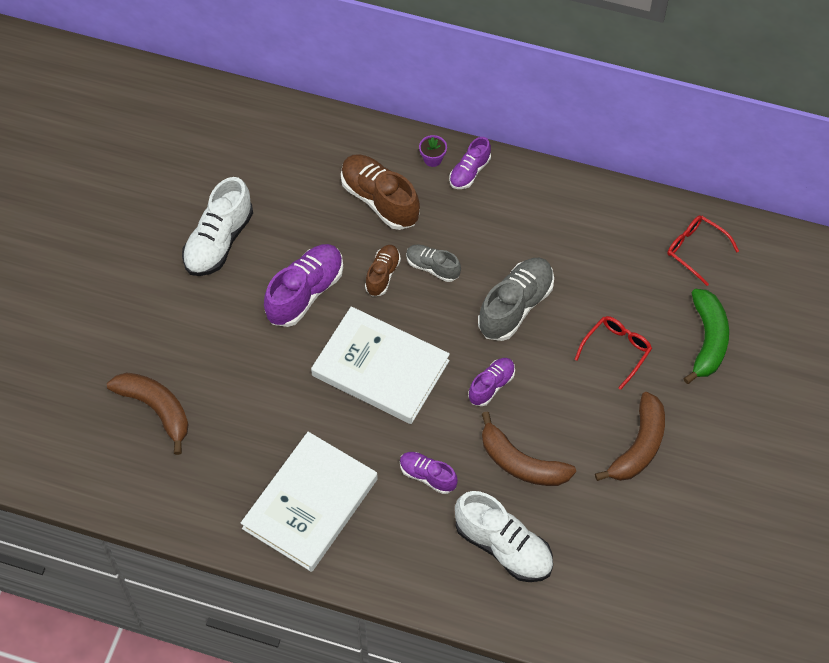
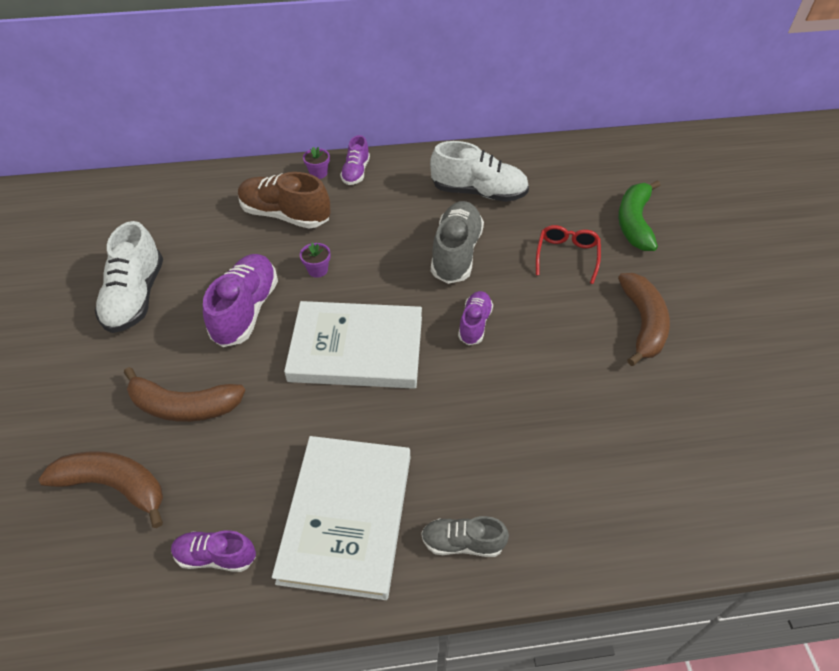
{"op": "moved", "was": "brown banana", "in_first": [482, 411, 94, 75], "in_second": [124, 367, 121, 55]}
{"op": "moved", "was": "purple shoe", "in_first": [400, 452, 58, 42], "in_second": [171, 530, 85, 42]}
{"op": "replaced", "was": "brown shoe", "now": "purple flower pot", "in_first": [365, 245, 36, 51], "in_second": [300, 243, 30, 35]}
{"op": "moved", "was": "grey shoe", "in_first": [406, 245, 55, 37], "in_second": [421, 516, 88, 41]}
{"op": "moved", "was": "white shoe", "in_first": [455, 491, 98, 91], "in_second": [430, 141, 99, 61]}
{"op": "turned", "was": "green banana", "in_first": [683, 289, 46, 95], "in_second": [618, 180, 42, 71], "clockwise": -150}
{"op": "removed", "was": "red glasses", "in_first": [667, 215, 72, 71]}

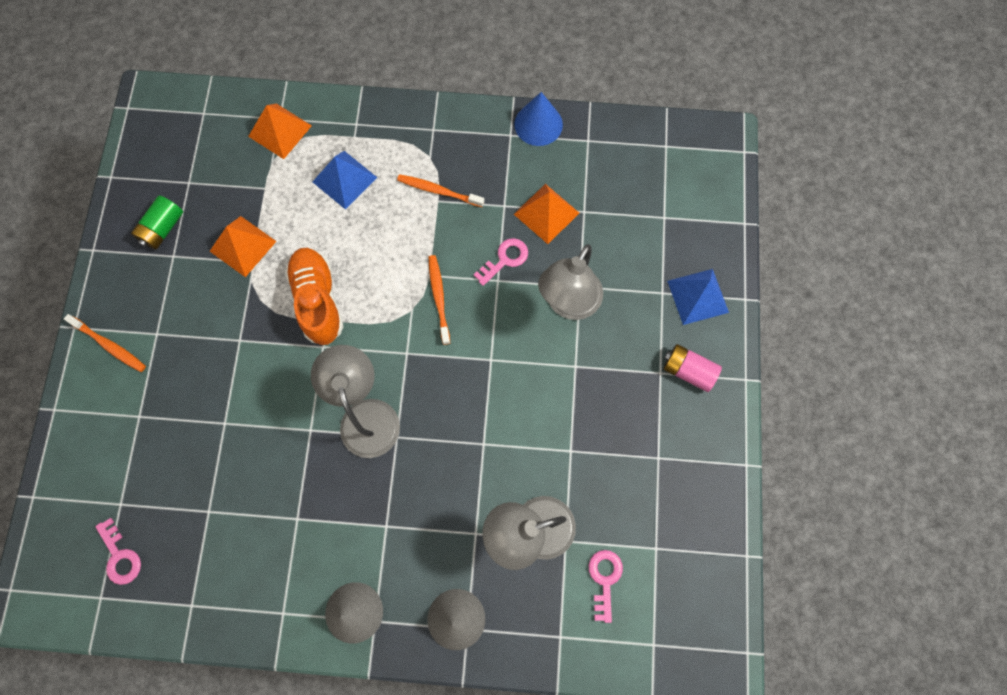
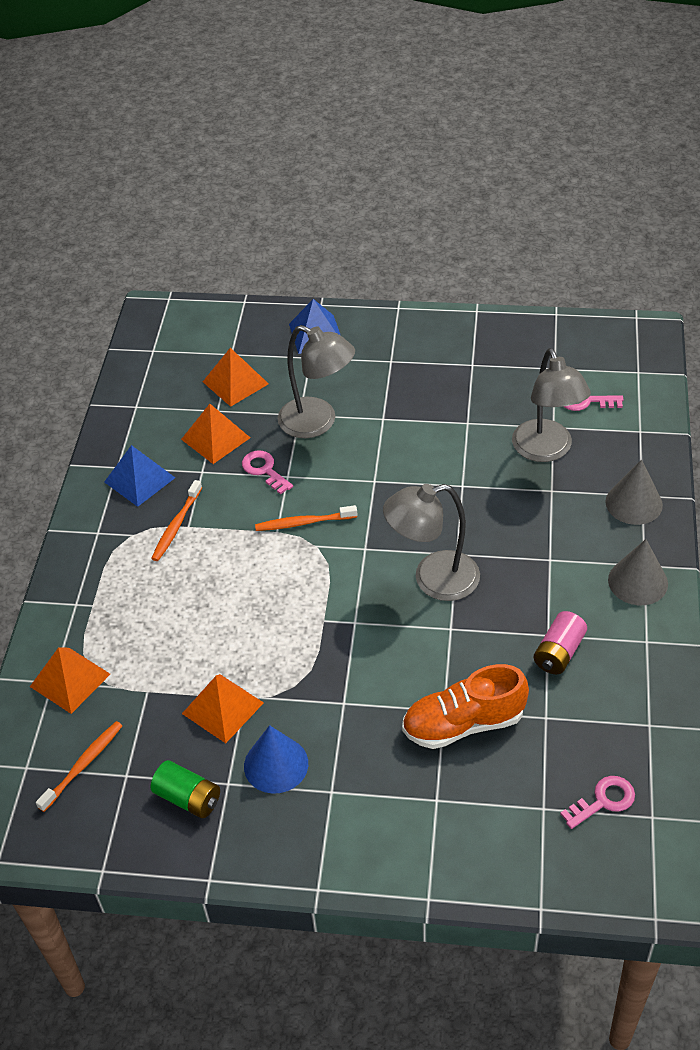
{"op": "moved", "was": "orange toothbrush", "in_first": [64, 314, 82, 58], "in_second": [36, 721, 86, 91]}
{"op": "moved", "was": "blue pyramid", "in_first": [313, 151, 65, 59], "in_second": [104, 445, 71, 62]}
{"op": "added", "now": "orange pyramid", "in_second": [203, 348, 66, 59]}
{"op": "moved", "was": "blue cone", "in_first": [514, 92, 49, 54], "in_second": [244, 725, 64, 69]}
{"op": "moved", "was": "orange shoe", "in_first": [285, 248, 59, 97], "in_second": [402, 664, 127, 85]}
{"op": "moved", "was": "pink battery", "in_first": [663, 344, 59, 48], "in_second": [534, 611, 53, 63]}

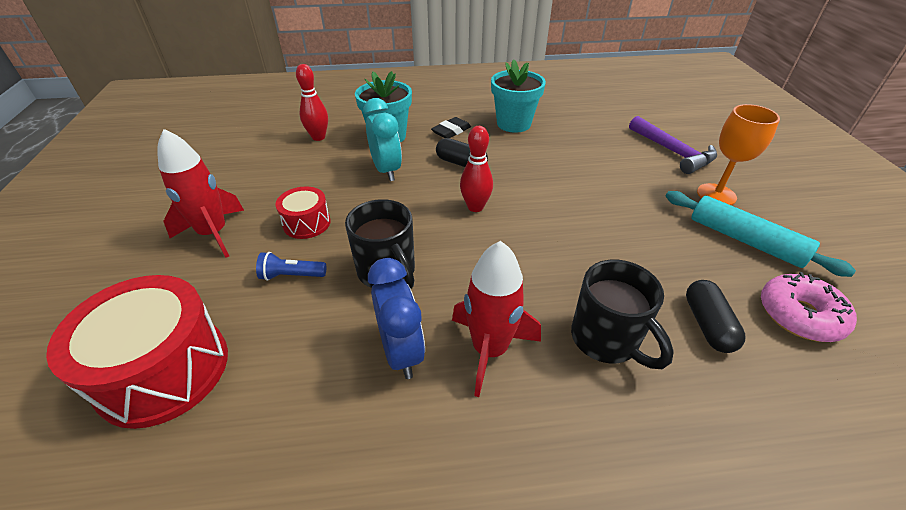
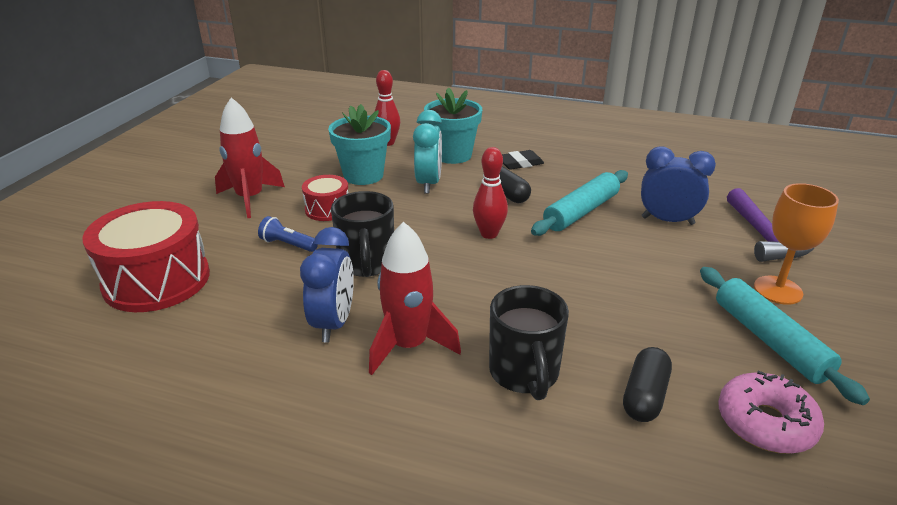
{"op": "moved", "was": "turquoise flower pot", "in_first": [491, 59, 55, 74], "in_second": [328, 104, 63, 81]}
{"op": "added", "now": "turquoise rolling pin", "in_second": [531, 170, 97, 66]}
{"op": "added", "now": "blue clock", "in_second": [641, 147, 75, 78]}

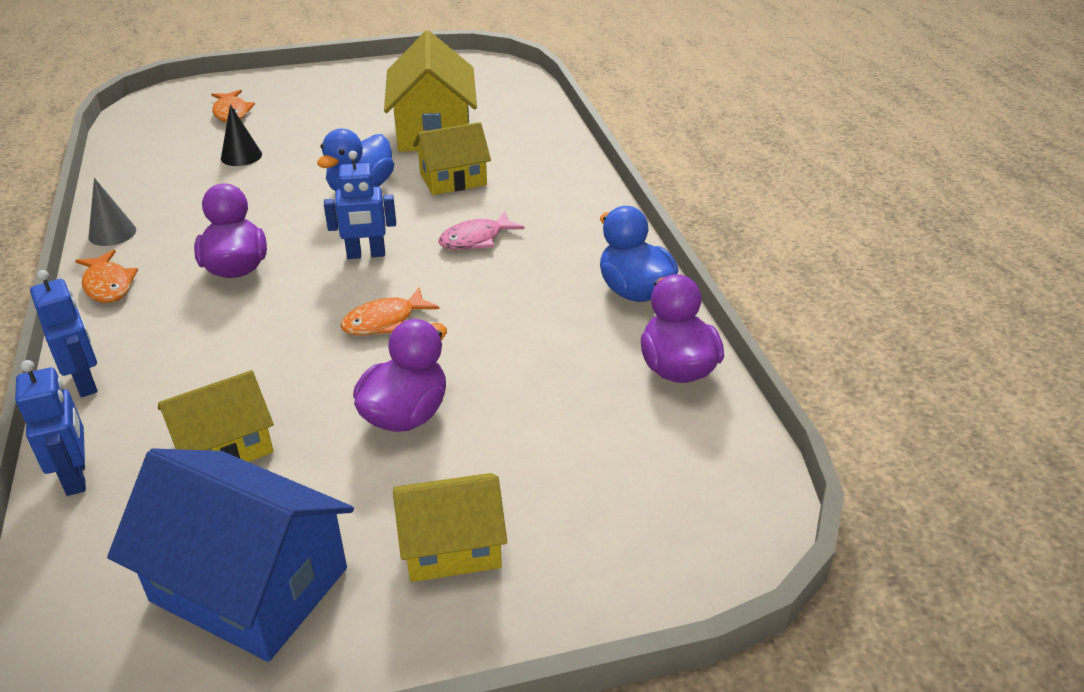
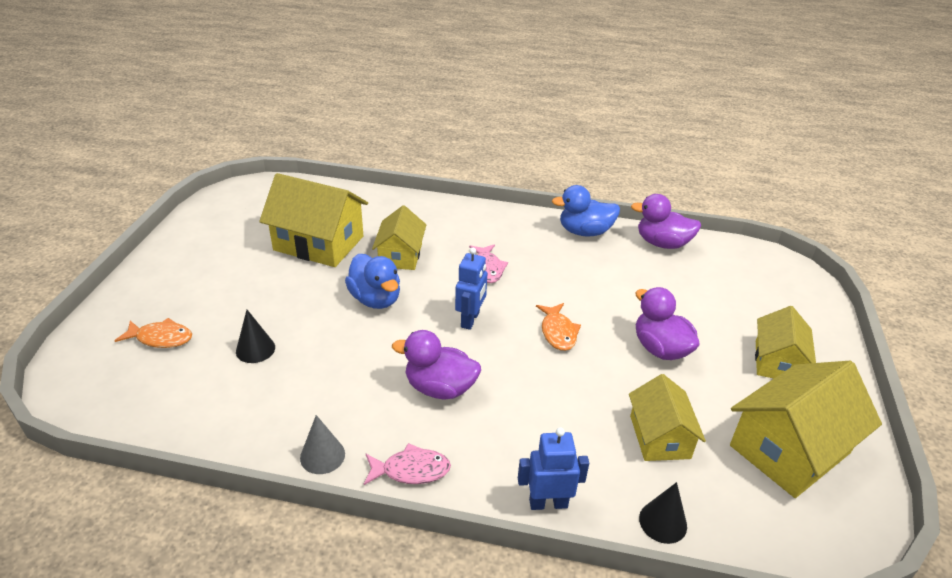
{"op": "recoloured", "was": "orange fish", "now": "pink fish", "in_first": [75, 250, 63, 53], "in_second": [364, 443, 87, 42]}
{"op": "replaced", "was": "blue robot", "now": "black cone", "in_first": [15, 360, 71, 136], "in_second": [639, 482, 48, 62]}
{"op": "recoloured", "was": "blue house", "now": "yellow house", "in_first": [107, 448, 247, 214], "in_second": [730, 361, 152, 137]}

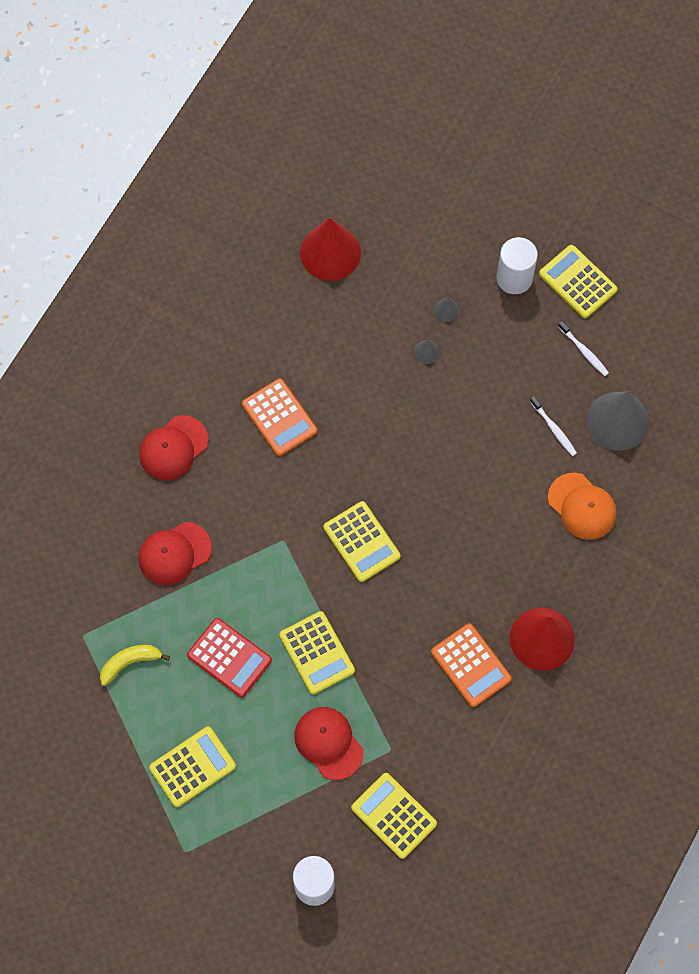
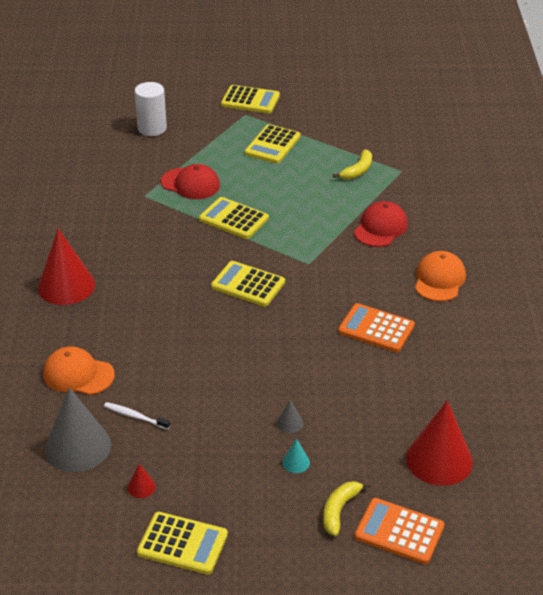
{"op": "replaced", "was": "white toothbrush", "now": "red cone", "in_first": [558, 321, 51, 55], "in_second": [128, 464, 28, 34]}
{"op": "moved", "was": "yellow calculator", "in_first": [351, 773, 86, 86], "in_second": [221, 85, 59, 28]}
{"op": "recoloured", "was": "grey cone", "now": "turquoise cone", "in_first": [434, 297, 25, 25], "in_second": [282, 439, 28, 34]}
{"op": "added", "now": "yellow banana", "in_second": [323, 481, 48, 55]}
{"op": "moved", "was": "orange calculator", "in_first": [431, 623, 81, 84], "in_second": [354, 498, 90, 66]}
{"op": "recoloured", "was": "red cap", "now": "orange cap", "in_first": [139, 415, 69, 65], "in_second": [415, 251, 51, 50]}
{"op": "removed", "was": "red calculator", "in_first": [187, 618, 85, 79]}
{"op": "removed", "was": "white cylinder", "in_first": [497, 237, 41, 57]}

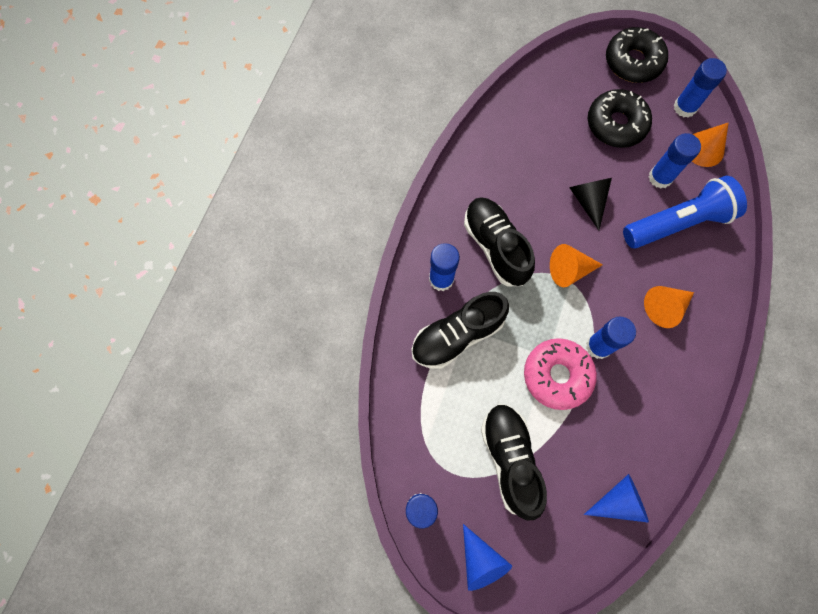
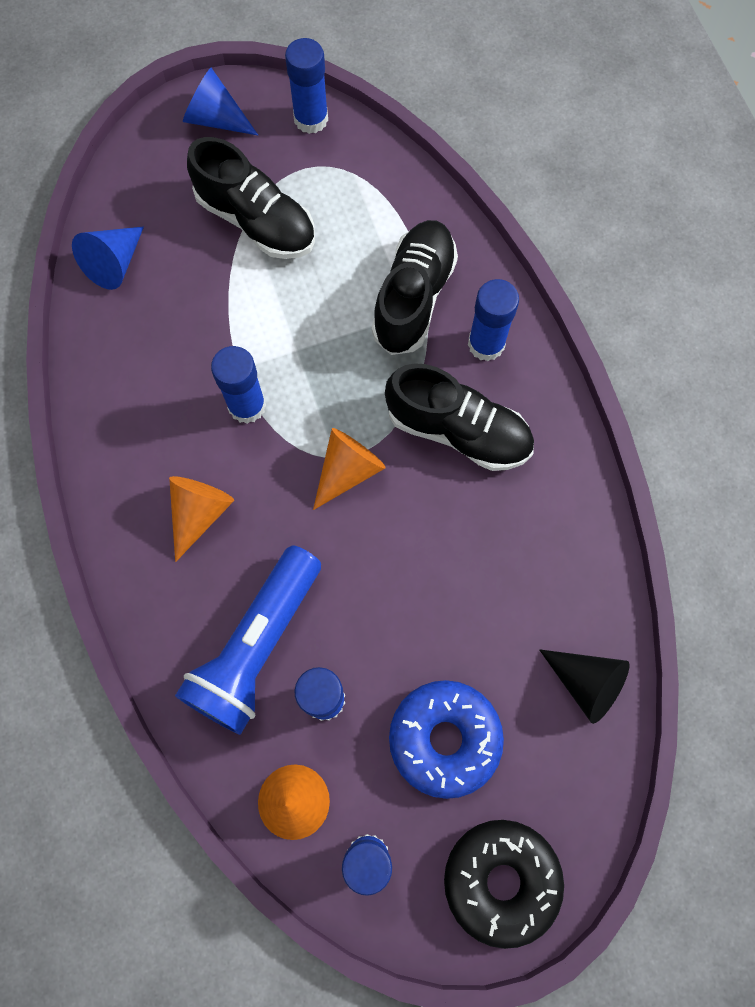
{"op": "recoloured", "was": "black donut", "now": "blue donut", "in_first": [588, 89, 64, 59], "in_second": [389, 680, 115, 119]}
{"op": "moved", "was": "black cone", "in_first": [569, 178, 43, 52], "in_second": [539, 649, 91, 75]}
{"op": "removed", "was": "pink donut", "in_first": [524, 338, 73, 72]}

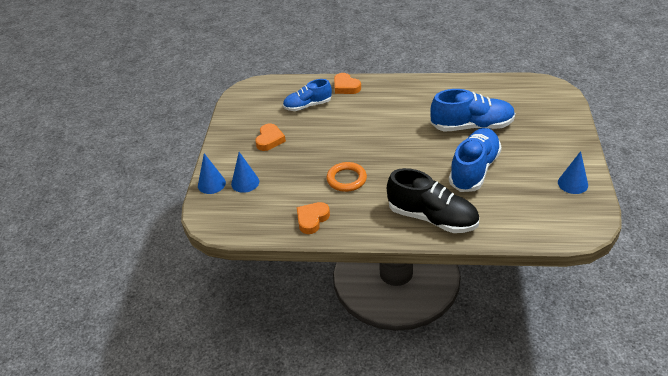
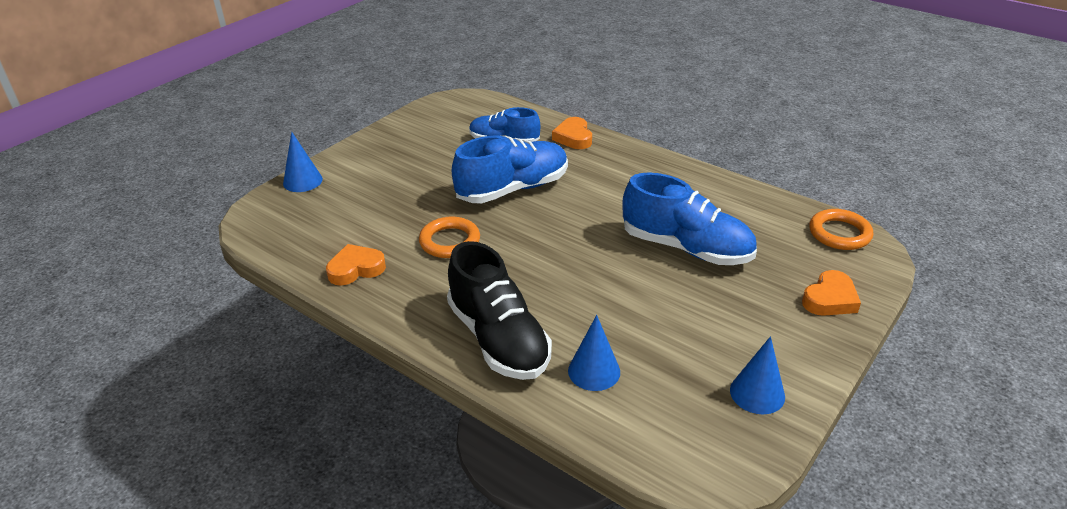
{"op": "moved", "was": "blue shoe", "in_first": [449, 128, 53, 64], "in_second": [452, 136, 116, 67]}
{"op": "moved", "was": "blue cone", "in_first": [231, 152, 28, 41], "in_second": [568, 315, 52, 76]}
{"op": "moved", "was": "orange heart", "in_first": [255, 124, 31, 27], "in_second": [802, 270, 59, 46]}
{"op": "added", "now": "orange ring", "in_second": [809, 209, 64, 41]}

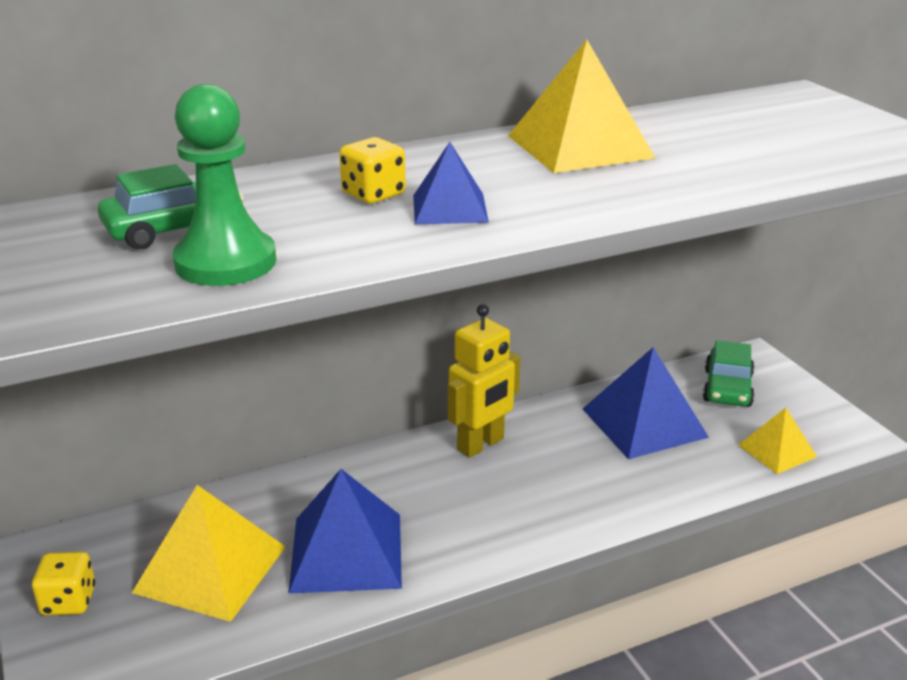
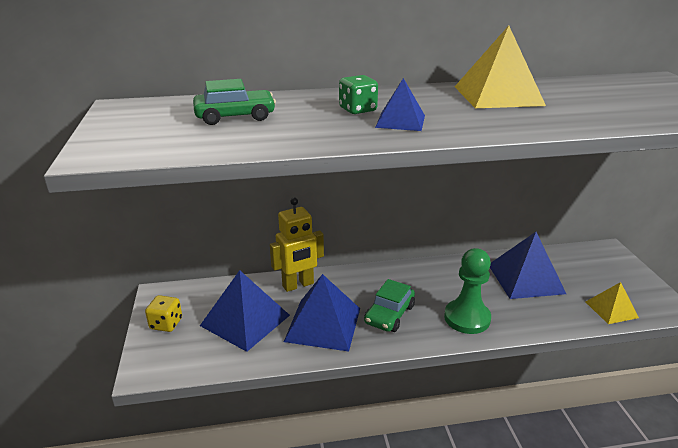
{"op": "recoloured", "was": "yellow pyramid", "now": "blue pyramid", "in_first": [132, 485, 154, 137], "in_second": [200, 270, 90, 82]}
{"op": "moved", "was": "yellow robot", "in_first": [448, 304, 72, 154], "in_second": [270, 198, 54, 94]}
{"op": "recoloured", "was": "yellow dice", "now": "green dice", "in_first": [339, 137, 67, 67], "in_second": [339, 75, 39, 39]}
{"op": "moved", "was": "green car", "in_first": [703, 340, 52, 67], "in_second": [364, 279, 51, 53]}
{"op": "moved", "was": "green pawn", "in_first": [173, 84, 103, 202], "in_second": [444, 248, 47, 86]}

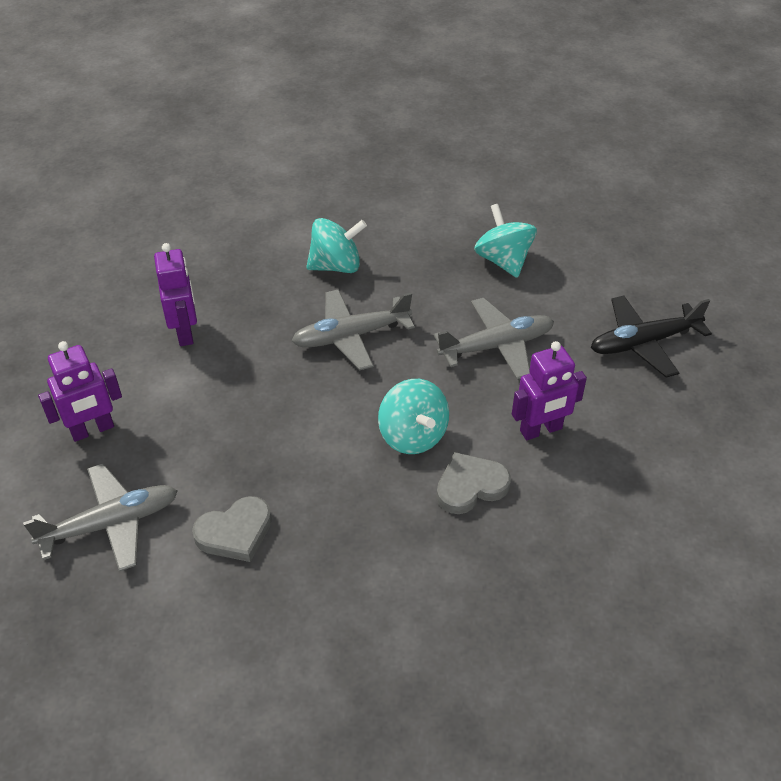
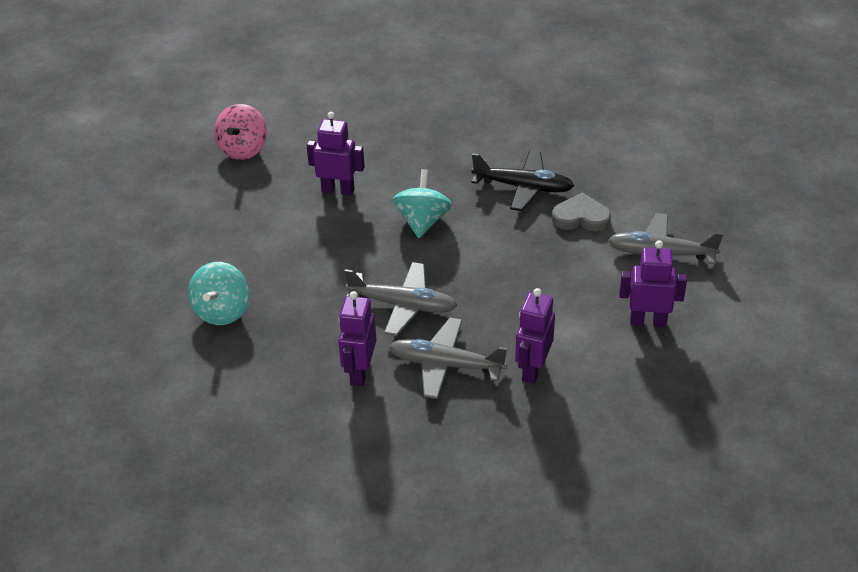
{"op": "added", "now": "pink spinning top", "in_second": [214, 104, 53, 56]}
{"op": "replaced", "was": "turquoise spinning top", "now": "purple robot", "in_first": [306, 218, 61, 55], "in_second": [338, 291, 38, 95]}
{"op": "moved", "was": "grey plane", "in_first": [433, 298, 121, 82], "in_second": [389, 318, 118, 81]}
{"op": "moved", "was": "black plane", "in_first": [591, 296, 121, 82], "in_second": [471, 150, 103, 61]}
{"op": "removed", "was": "grey heart", "in_first": [437, 452, 74, 62]}

